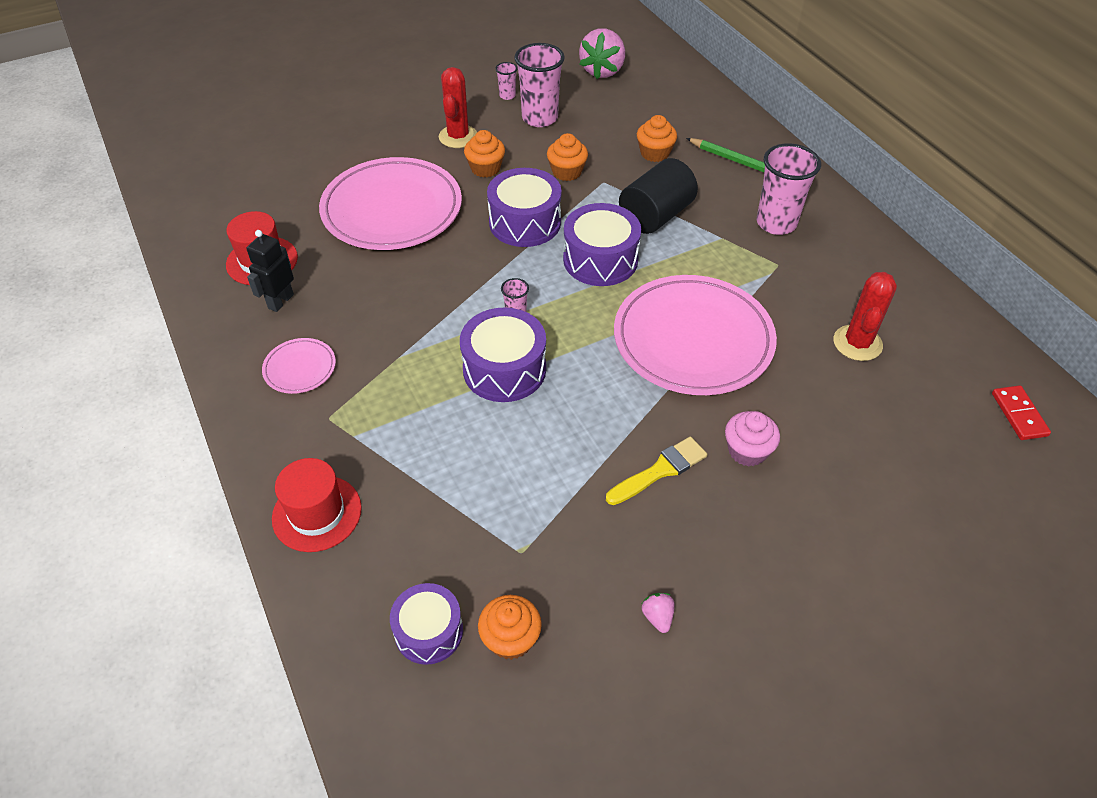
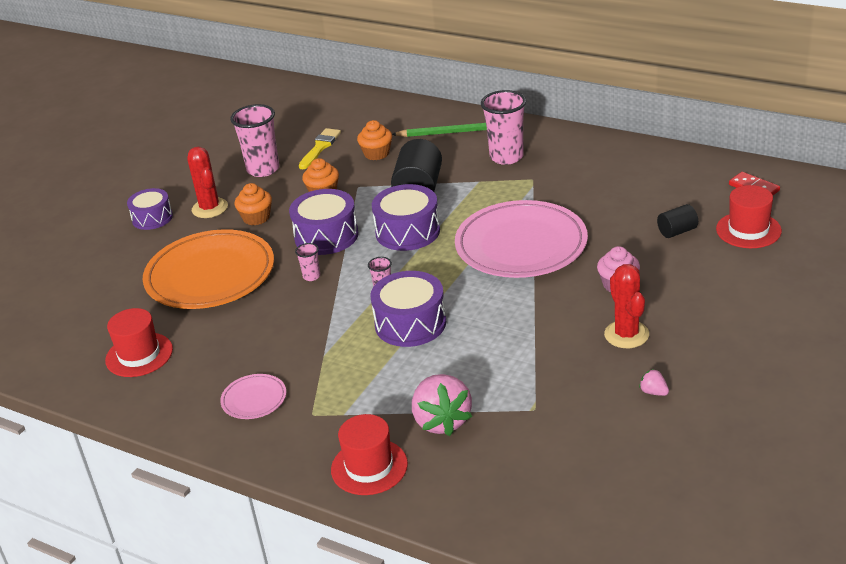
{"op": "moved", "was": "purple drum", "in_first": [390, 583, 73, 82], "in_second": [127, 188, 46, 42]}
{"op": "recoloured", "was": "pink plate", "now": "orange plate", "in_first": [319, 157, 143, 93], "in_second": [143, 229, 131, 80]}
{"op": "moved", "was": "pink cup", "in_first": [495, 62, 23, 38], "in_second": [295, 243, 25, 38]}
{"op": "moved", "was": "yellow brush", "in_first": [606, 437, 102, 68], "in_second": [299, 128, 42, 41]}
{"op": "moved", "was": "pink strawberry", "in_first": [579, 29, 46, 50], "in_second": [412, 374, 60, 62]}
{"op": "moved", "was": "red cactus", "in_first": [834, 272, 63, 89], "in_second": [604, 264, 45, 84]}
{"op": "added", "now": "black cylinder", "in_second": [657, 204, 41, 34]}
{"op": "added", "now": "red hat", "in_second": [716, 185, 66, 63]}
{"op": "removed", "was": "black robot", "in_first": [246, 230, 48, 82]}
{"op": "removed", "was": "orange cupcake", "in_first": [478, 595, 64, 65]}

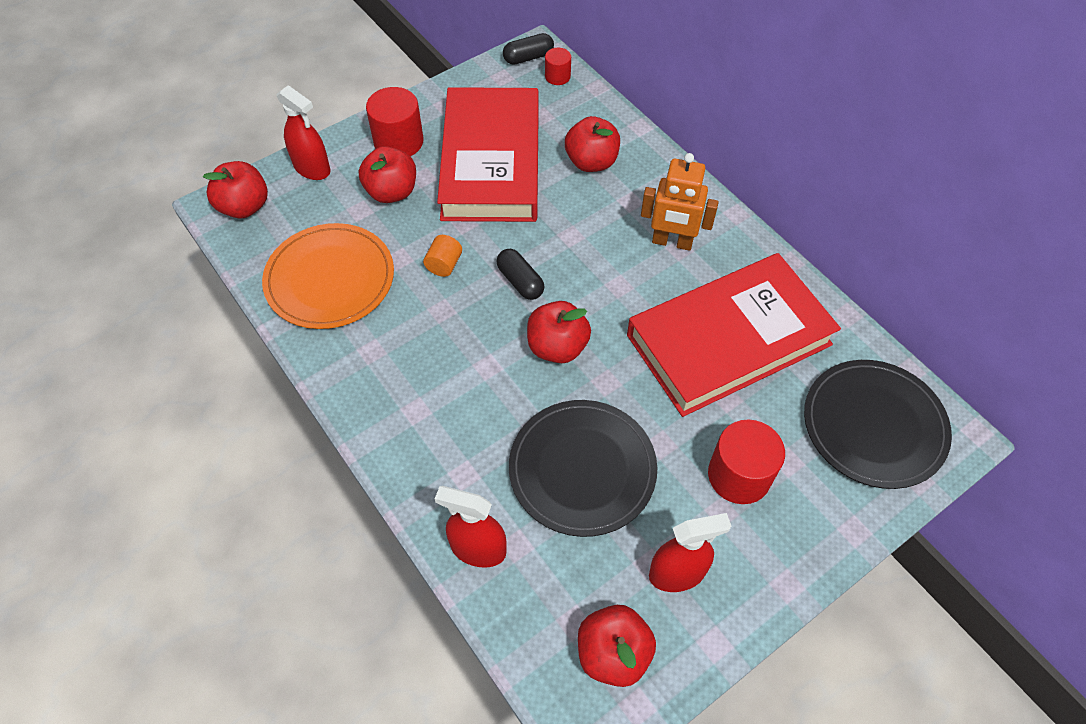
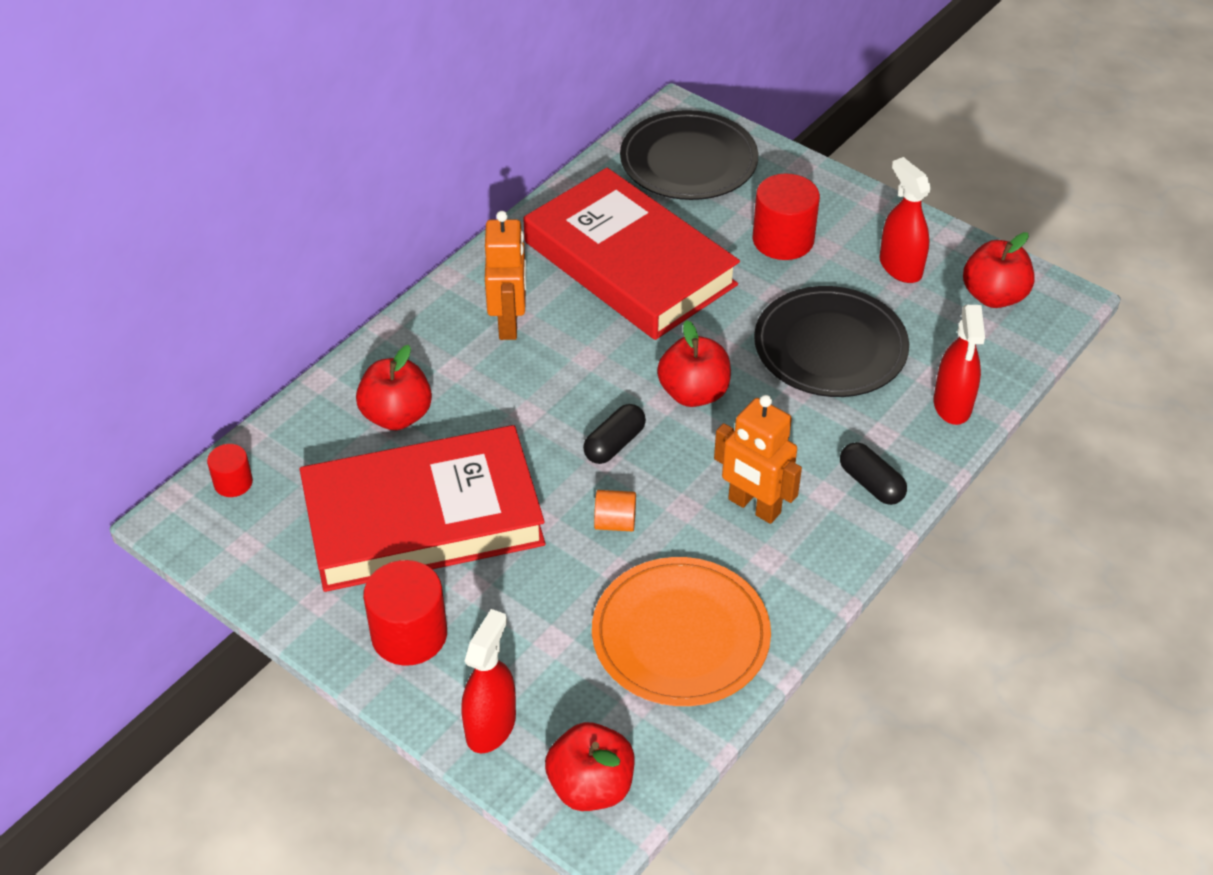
{"op": "added", "now": "orange robot", "in_second": [714, 395, 88, 129]}
{"op": "moved", "was": "black capsule", "in_first": [503, 33, 51, 32], "in_second": [840, 442, 67, 63]}
{"op": "removed", "was": "red apple", "in_first": [359, 146, 57, 57]}

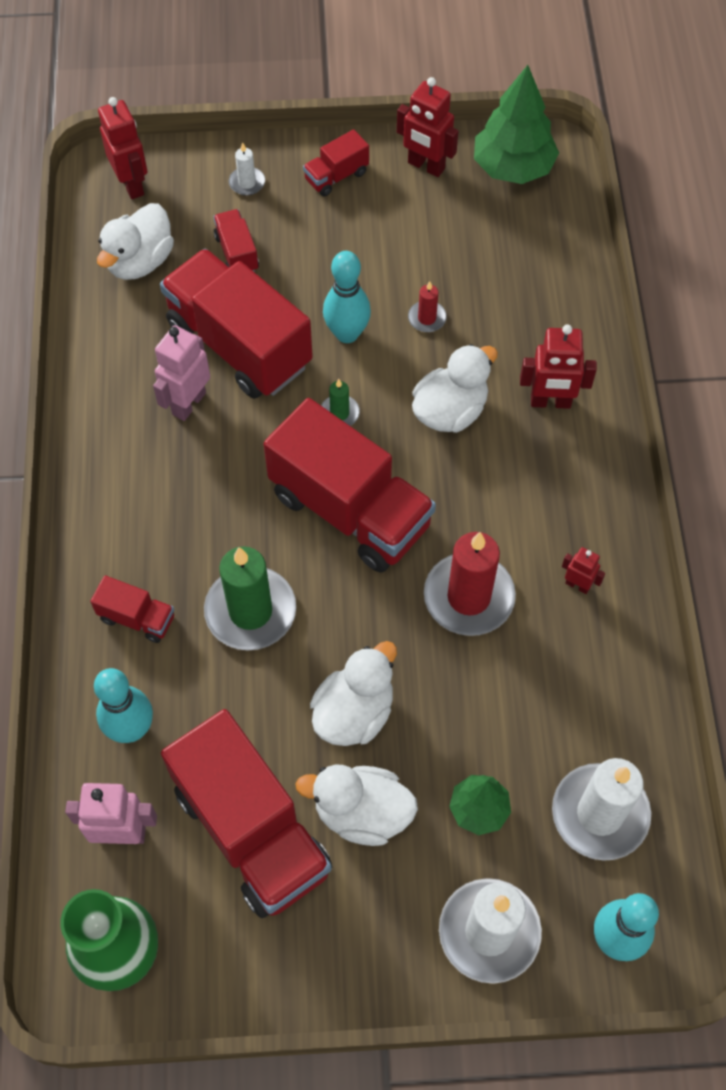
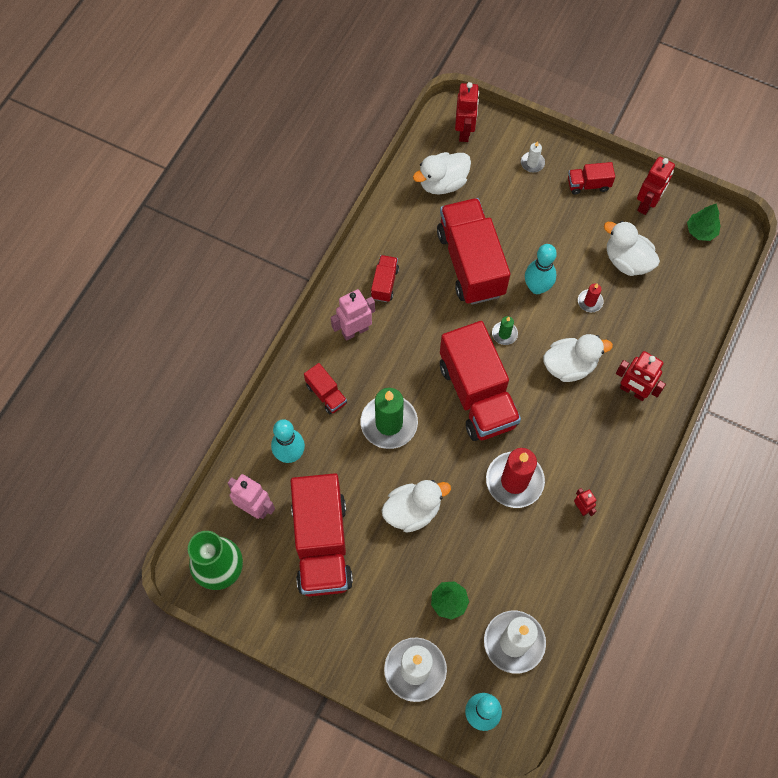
{"op": "moved", "was": "pink robot", "in_first": [153, 325, 57, 96], "in_second": [331, 289, 44, 52]}
{"op": "moved", "was": "red truck", "in_first": [213, 209, 46, 63], "in_second": [371, 255, 28, 47]}
{"op": "moved", "was": "white duck", "in_first": [295, 765, 123, 81], "in_second": [604, 221, 56, 55]}
{"op": "turned", "was": "red robot", "in_first": [397, 77, 61, 100], "in_second": [637, 157, 38, 58], "clockwise": -120}
{"op": "resized", "was": "green tree", "in_first": [474, 65, 85, 119], "in_second": [687, 203, 34, 38], "ratio": 0.57}

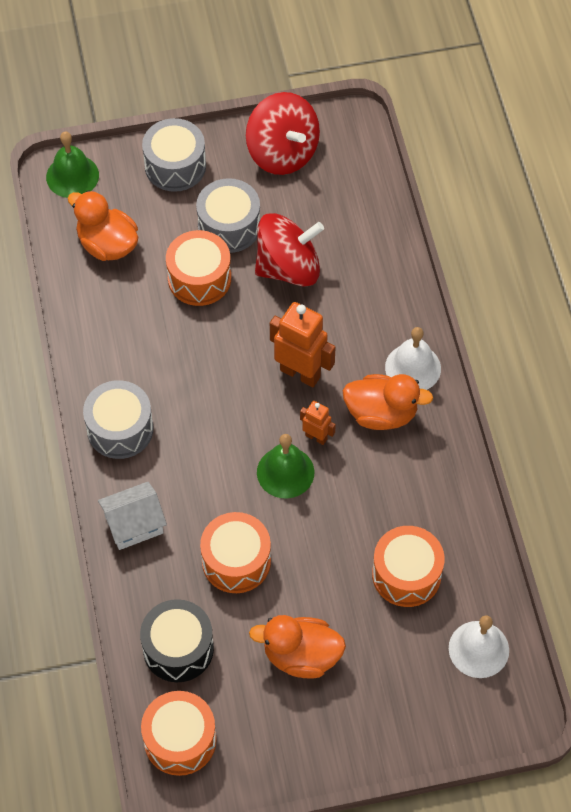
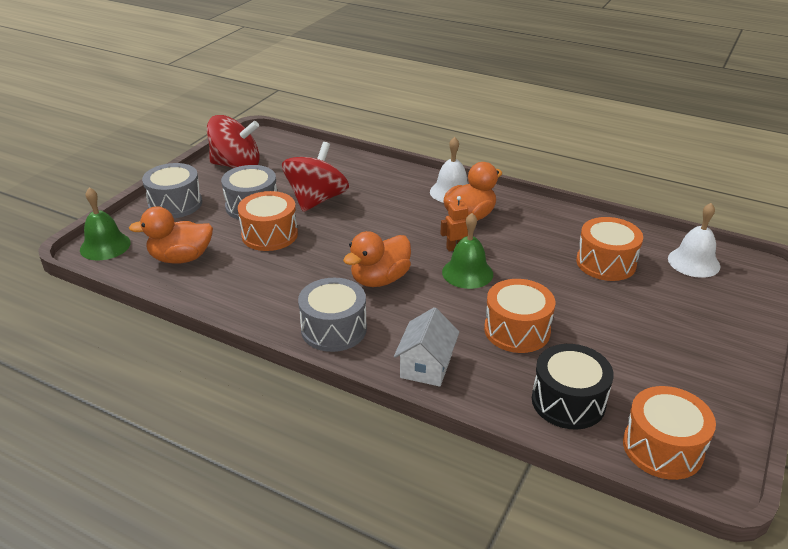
{"op": "moved", "was": "orange duck", "in_first": [249, 615, 97, 64], "in_second": [343, 231, 68, 56]}
{"op": "removed", "was": "orange robot", "in_first": [270, 302, 66, 85]}

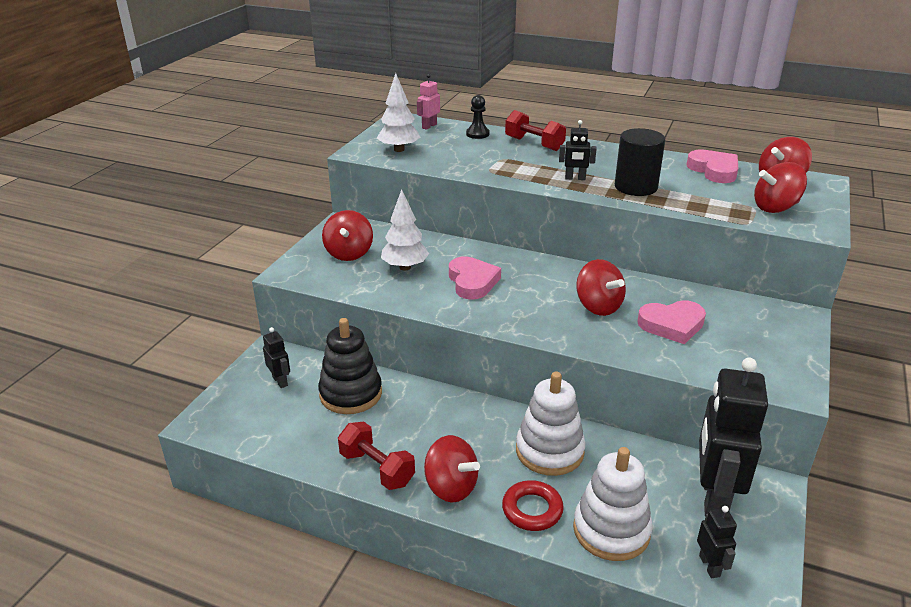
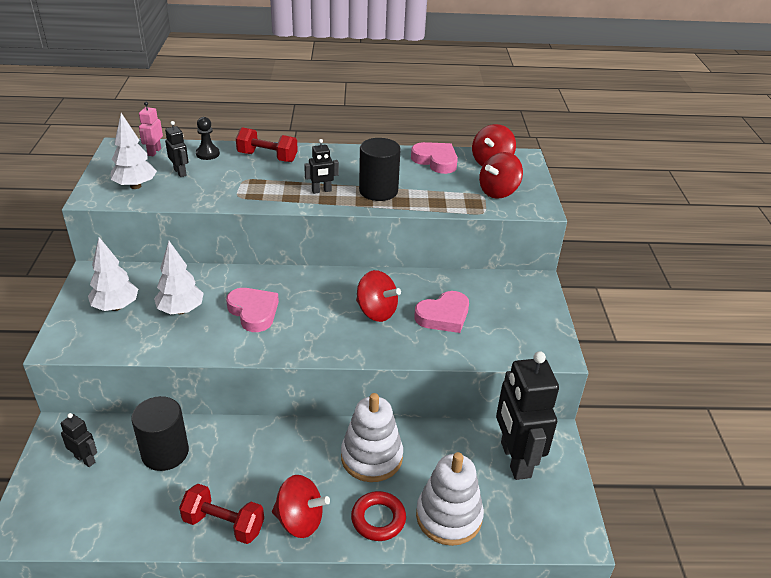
{"op": "replaced", "was": "red spinning top", "now": "white tree", "in_first": [322, 210, 51, 51], "in_second": [88, 237, 50, 74]}
{"op": "replaced", "was": "black stacking toy", "now": "black cylinder", "in_first": [318, 318, 64, 96], "in_second": [131, 396, 58, 75]}
{"op": "moved", "was": "black robot", "in_first": [697, 506, 40, 72], "in_second": [165, 121, 24, 56]}

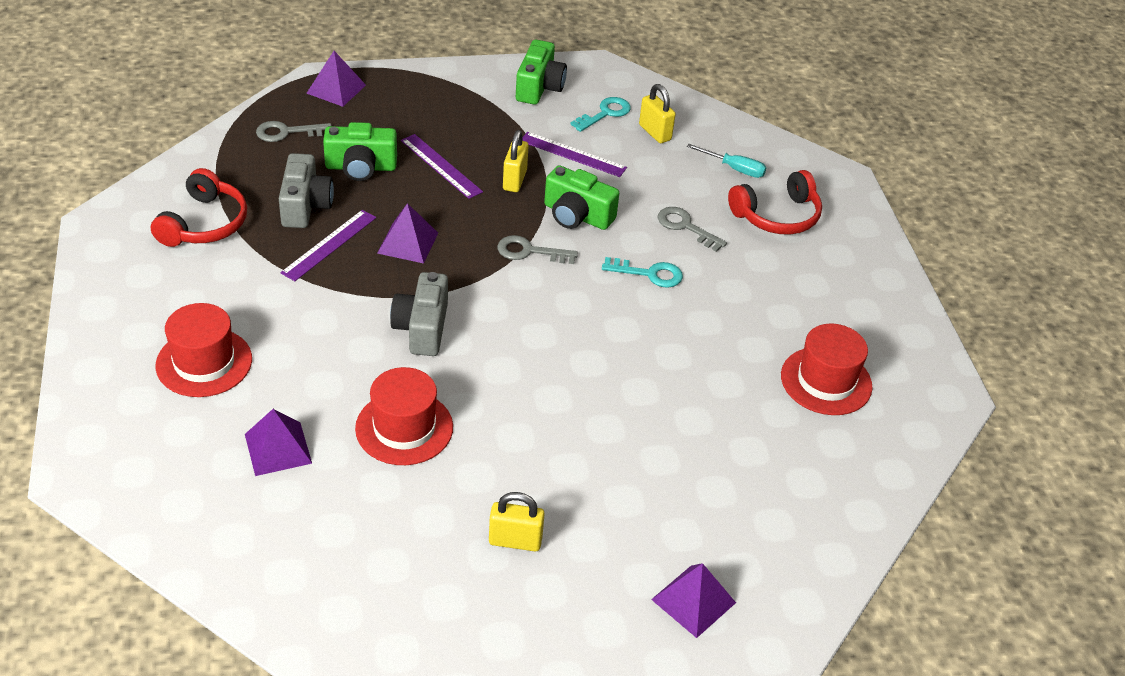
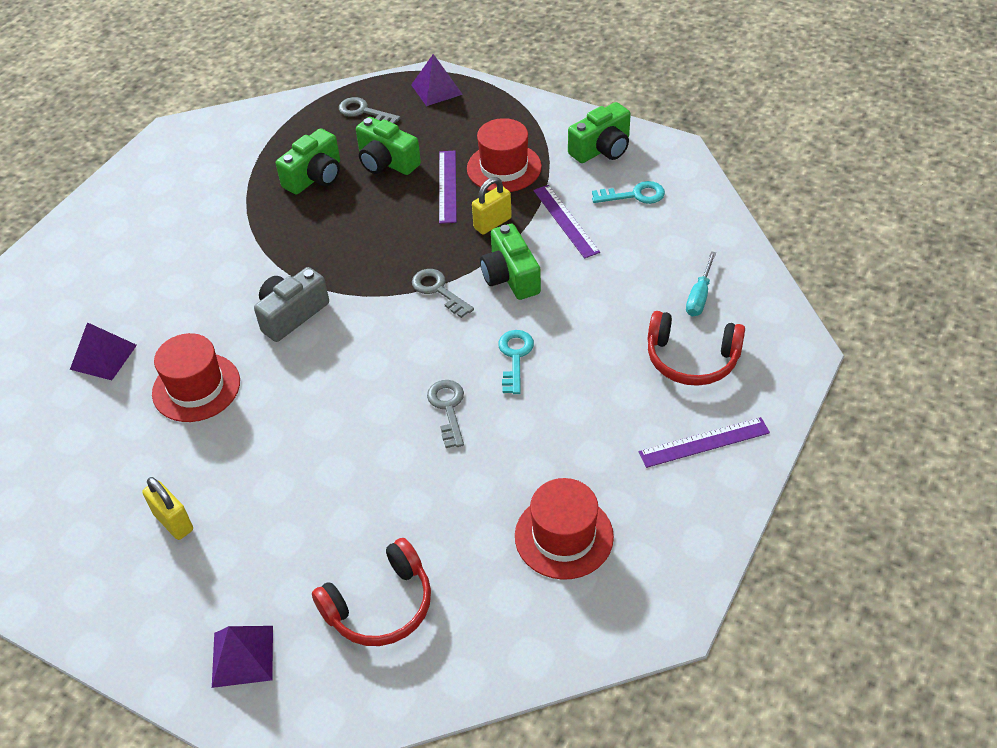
{"op": "recoloured", "was": "grey camera", "now": "green camera", "in_first": [279, 153, 55, 75], "in_second": [276, 128, 64, 67]}
{"op": "moved", "was": "red headphones", "in_first": [151, 168, 96, 79], "in_second": [312, 538, 119, 108]}
{"op": "moved", "was": "grey key", "in_first": [658, 207, 69, 45], "in_second": [427, 380, 37, 68]}
{"op": "moved", "was": "red hat", "in_first": [155, 303, 97, 94], "in_second": [467, 118, 75, 74]}
{"op": "turned", "was": "turquoise key", "in_first": [602, 257, 81, 31], "in_second": [498, 330, 36, 64], "clockwise": -135}
{"op": "moved", "was": "purple ruler", "in_first": [280, 210, 96, 71], "in_second": [639, 417, 131, 51]}
{"op": "turned", "was": "turquoise screwdriver", "in_first": [687, 144, 79, 34], "in_second": [686, 251, 30, 66], "clockwise": 45}
{"op": "removed", "was": "purple pyramid", "in_first": [377, 203, 61, 61]}
{"op": "removed", "was": "yellow padlock", "in_first": [639, 84, 37, 59]}

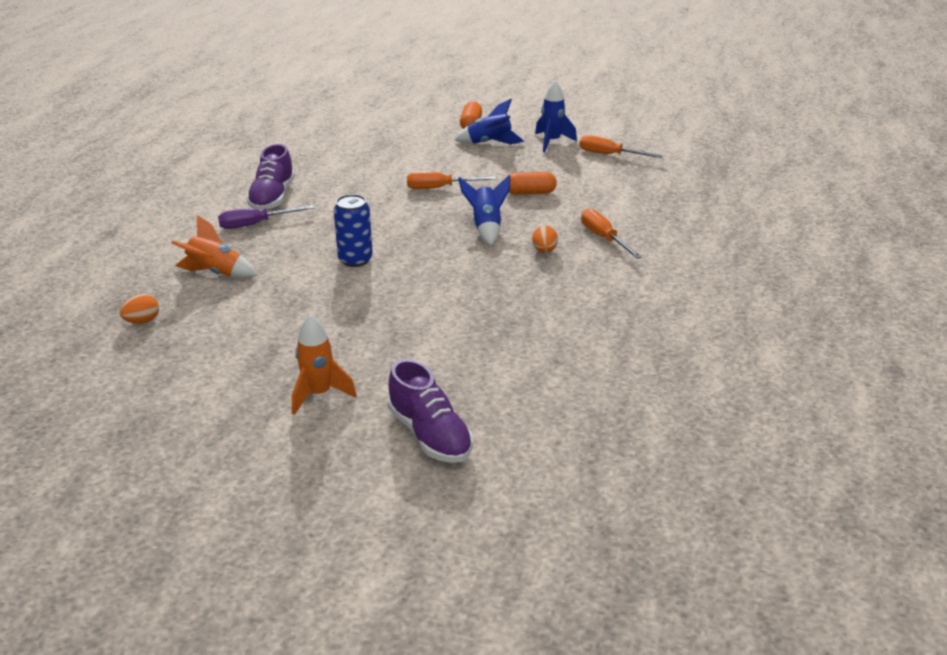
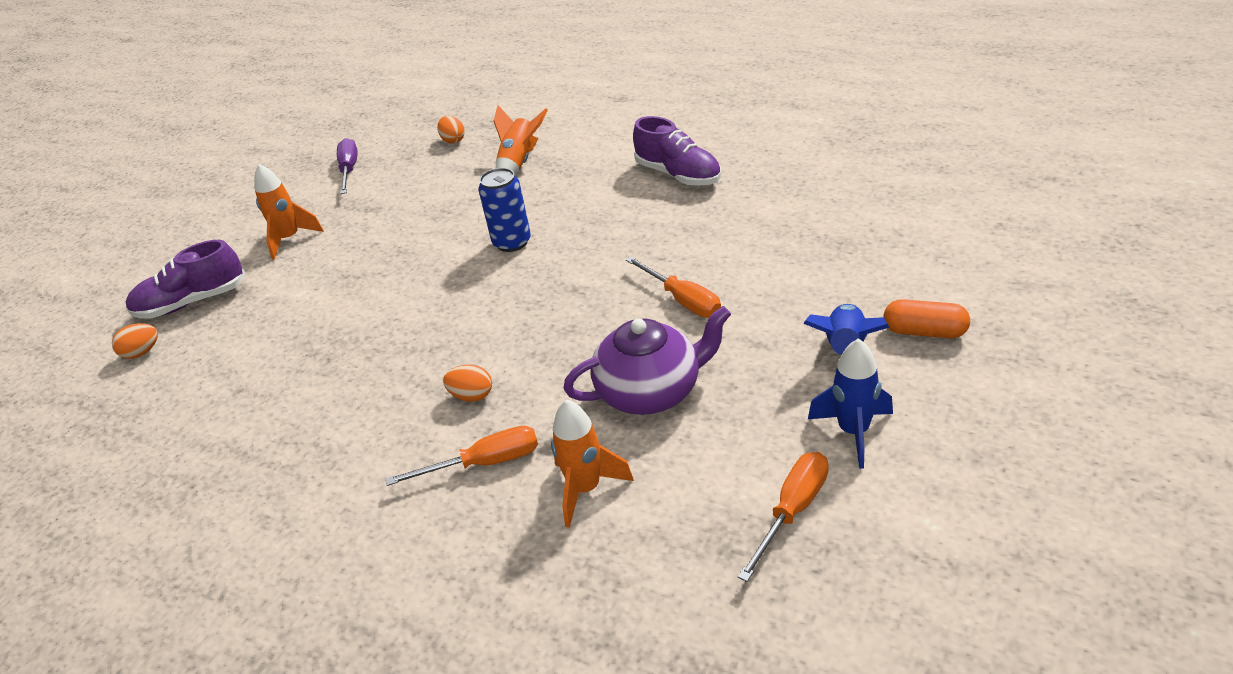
{"op": "added", "now": "orange egg", "in_second": [112, 323, 46, 36]}
{"op": "moved", "was": "purple screwdriver", "in_first": [218, 205, 96, 24], "in_second": [337, 138, 21, 56]}
{"op": "added", "now": "orange rocket", "in_second": [551, 399, 83, 129]}
{"op": "replaced", "was": "orange capsule", "now": "purple teapot", "in_first": [509, 172, 48, 23], "in_second": [564, 306, 167, 109]}
{"op": "turned", "was": "orange screwdriver", "in_first": [407, 172, 89, 17], "in_second": [626, 256, 95, 62], "clockwise": 135}
{"op": "turned", "was": "purple shoe", "in_first": [246, 144, 49, 66], "in_second": [633, 116, 88, 70], "clockwise": -150}
{"op": "removed", "was": "blue rocket", "in_first": [458, 175, 52, 71]}

